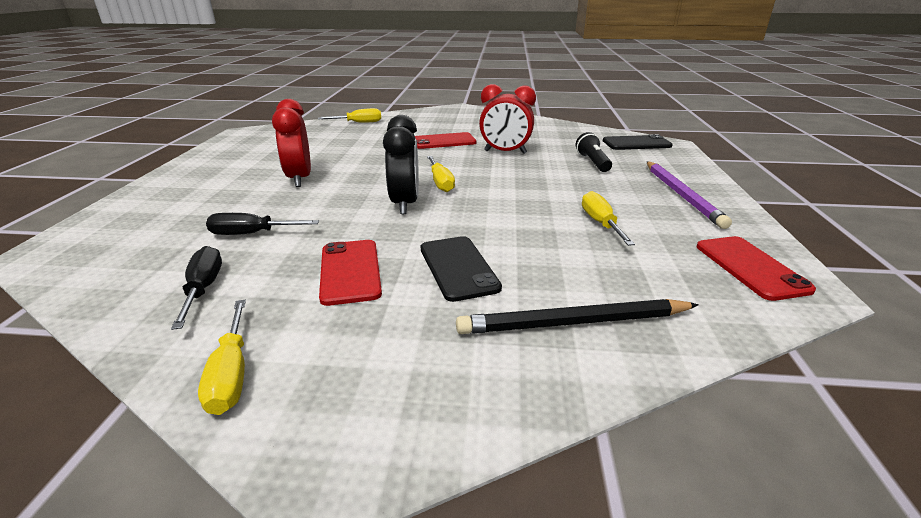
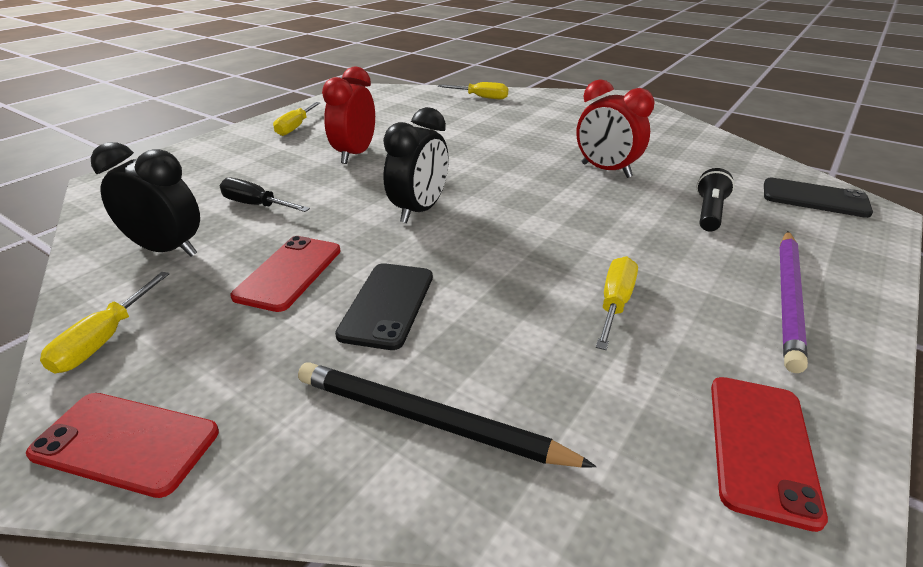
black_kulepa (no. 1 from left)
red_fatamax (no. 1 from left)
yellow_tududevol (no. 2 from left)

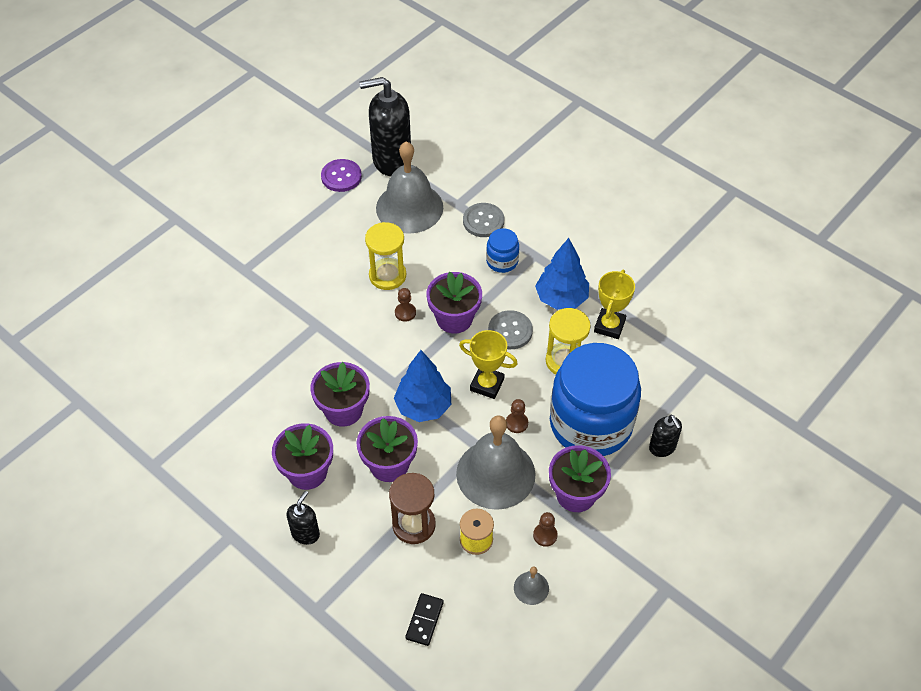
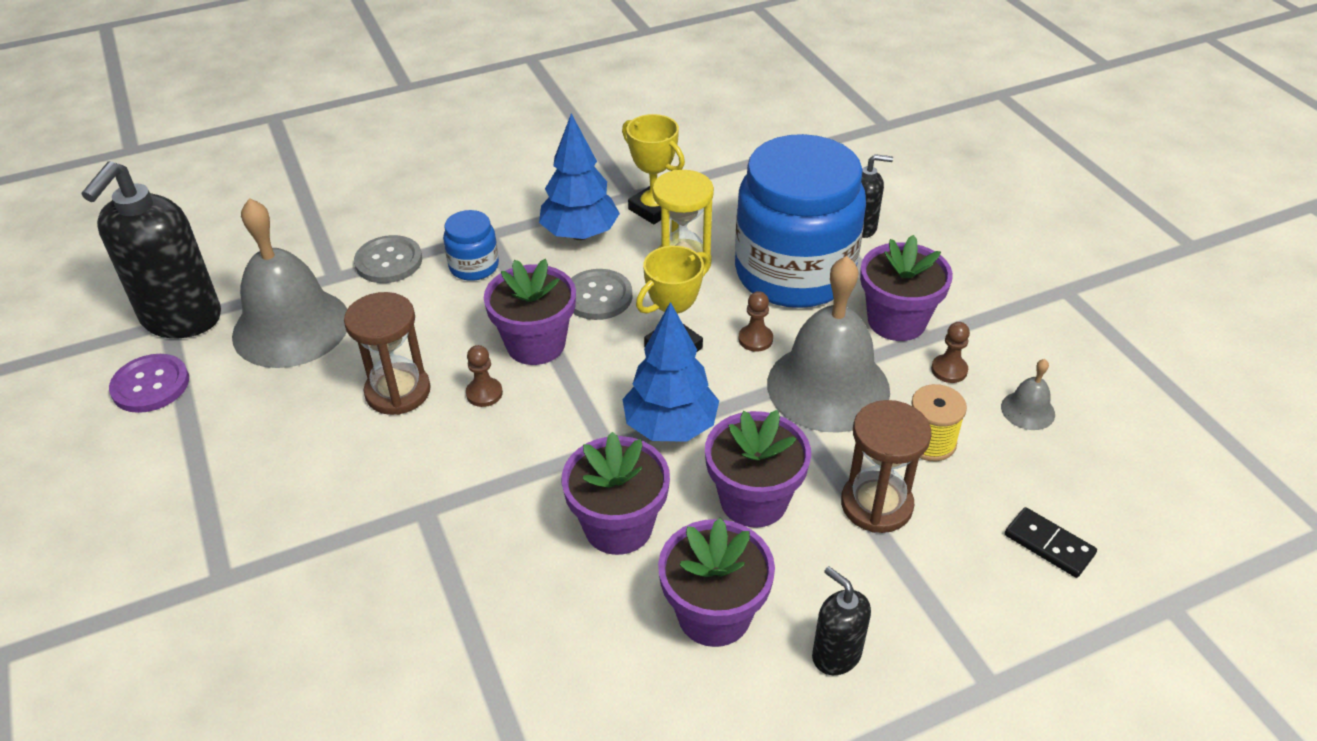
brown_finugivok (no. 1 from left)

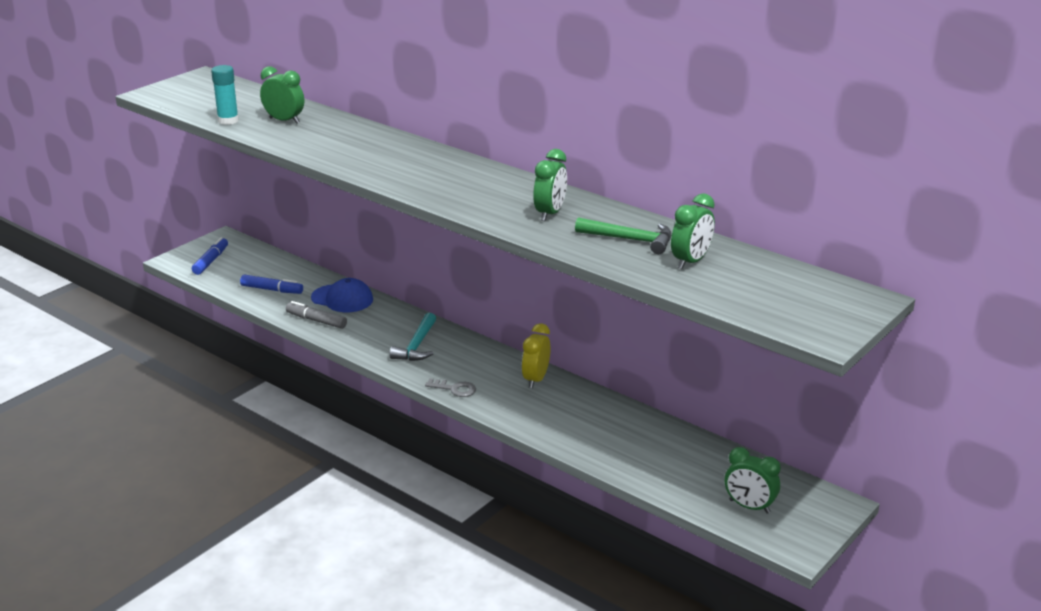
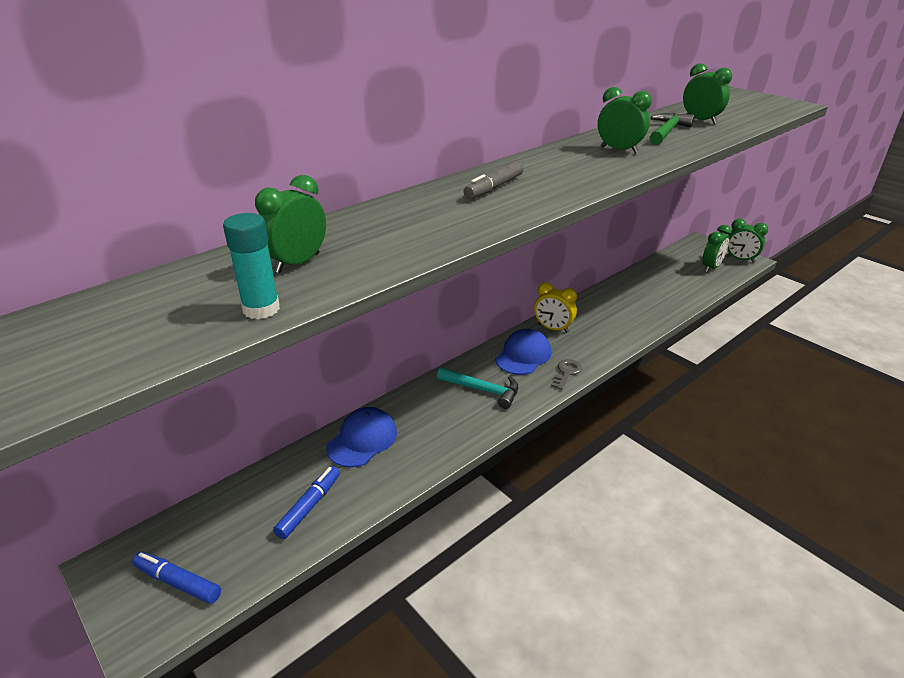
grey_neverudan
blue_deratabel (no. 2 from left)
green_kulepa (no. 5 from left)

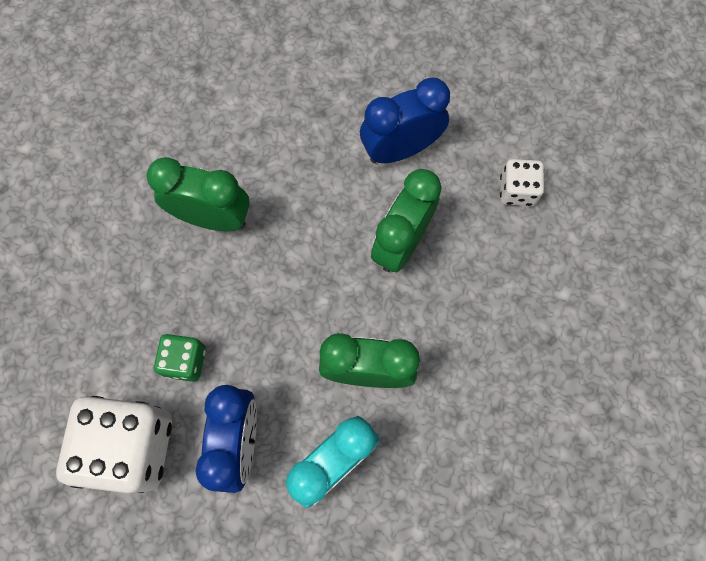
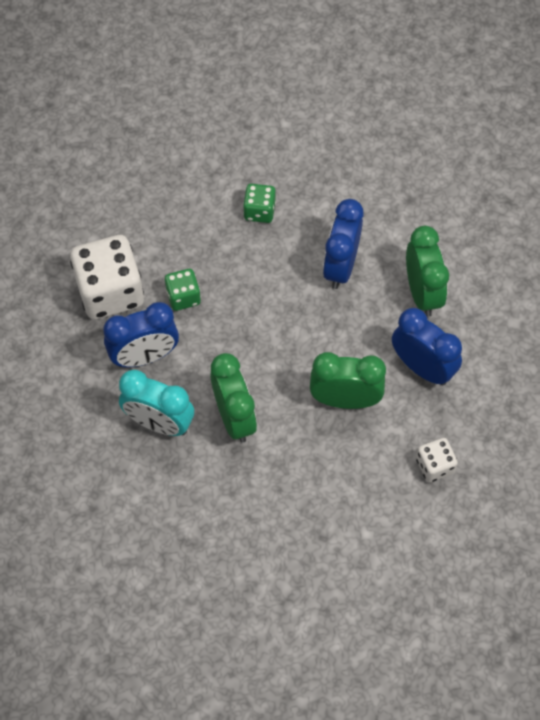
green_kulepa (no. 3 from left)
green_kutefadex (no. 2 from left)
blue_kulepa (no. 2 from left)

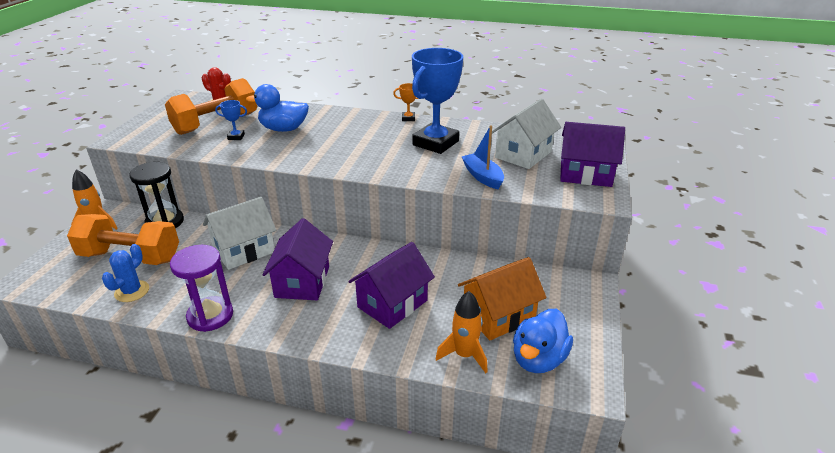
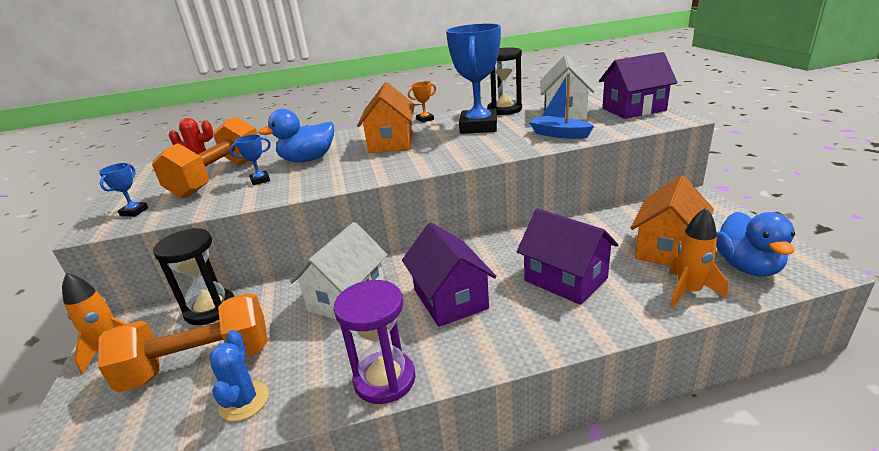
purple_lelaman (no. 2 from left)
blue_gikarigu (no. 1 from left)
orange_lelaman (no. 1 from left)
black_finugivok (no. 2 from left)

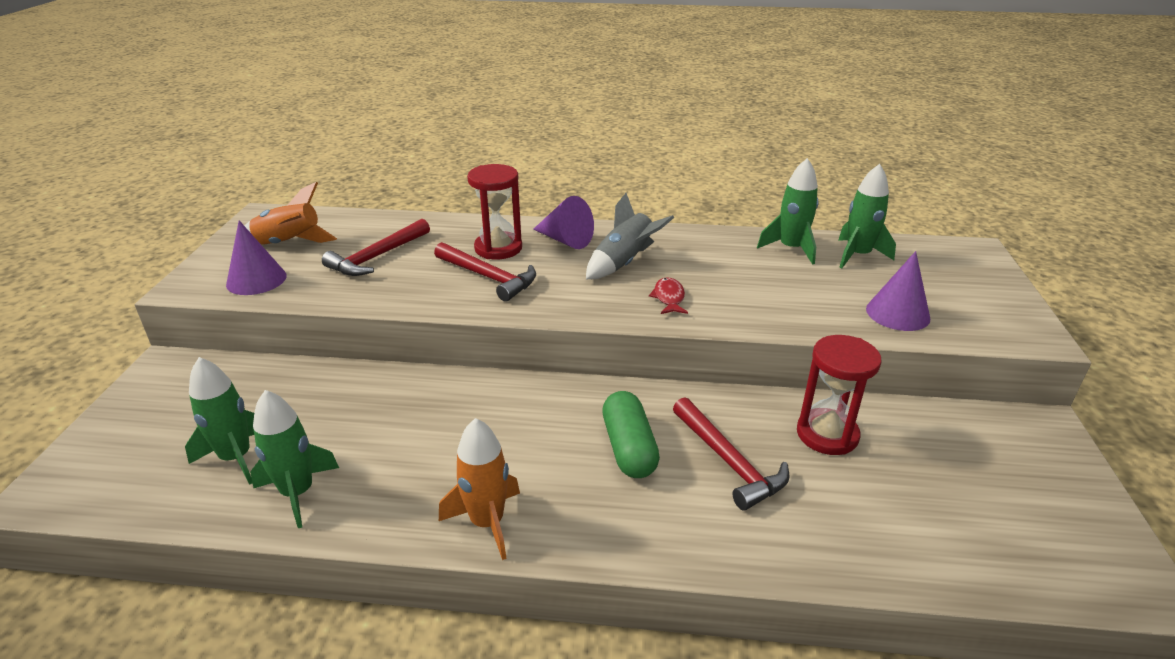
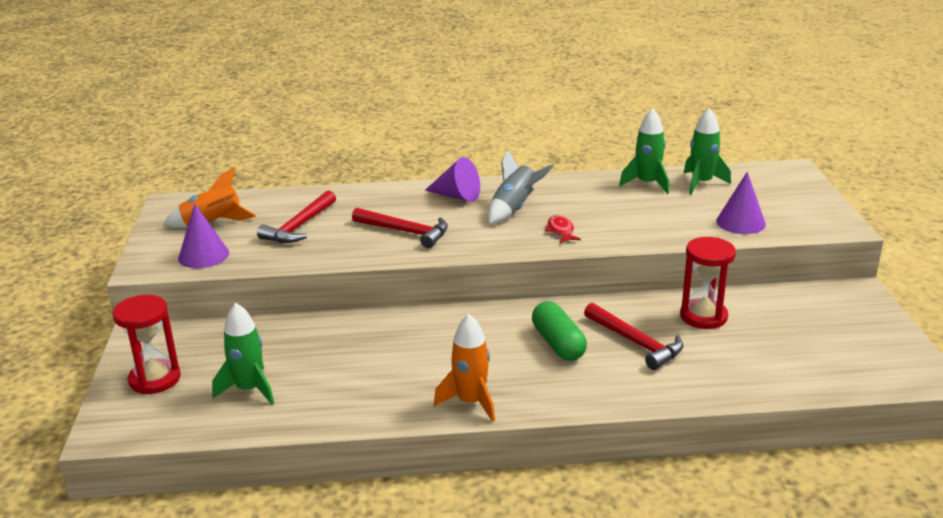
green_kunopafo (no. 2 from left in the first image)
red_finugivok (no. 1 from left)

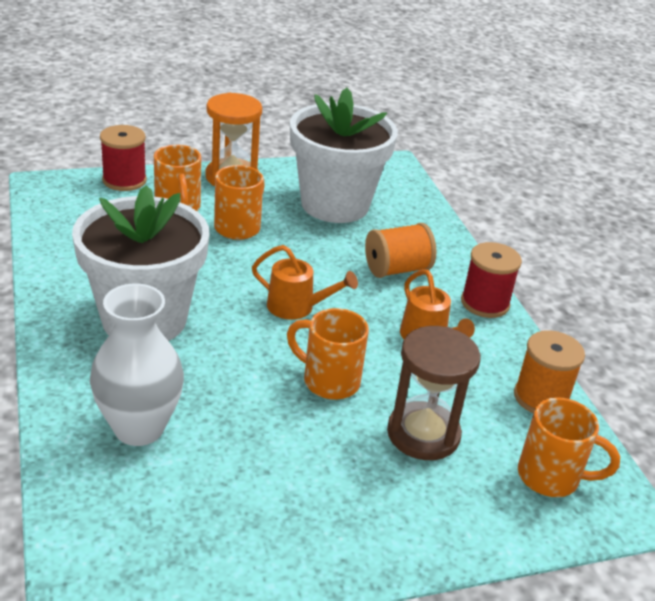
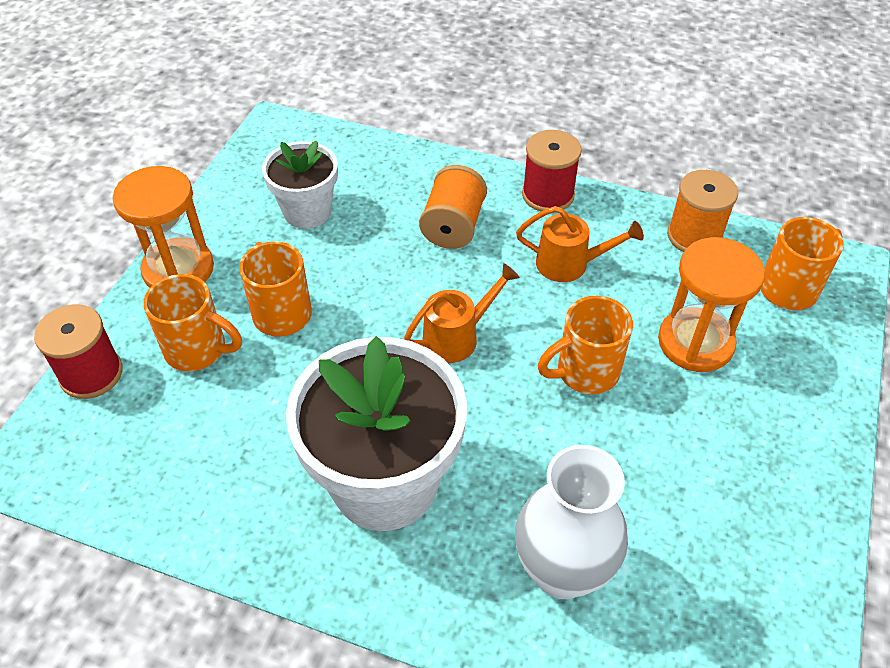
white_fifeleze (no. 1 from left)
orange_finugivok (no. 2 from left)

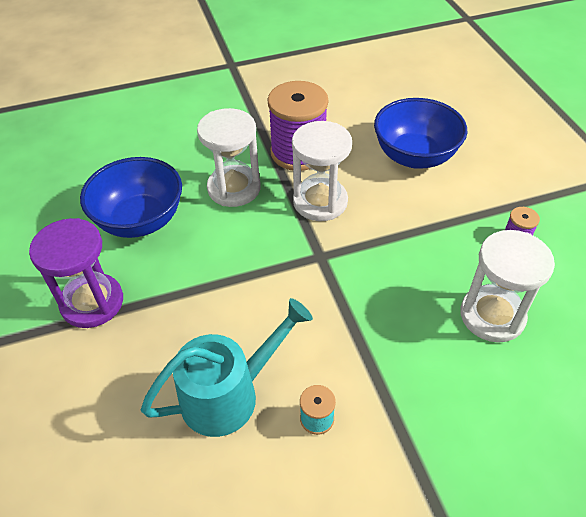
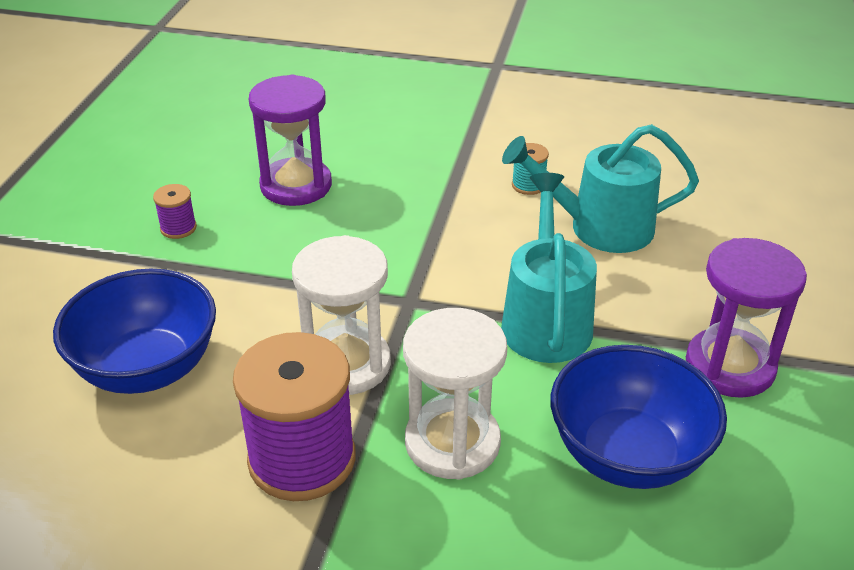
purple_finugivok (no. 1 from left)
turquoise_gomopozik (no. 1 from left)

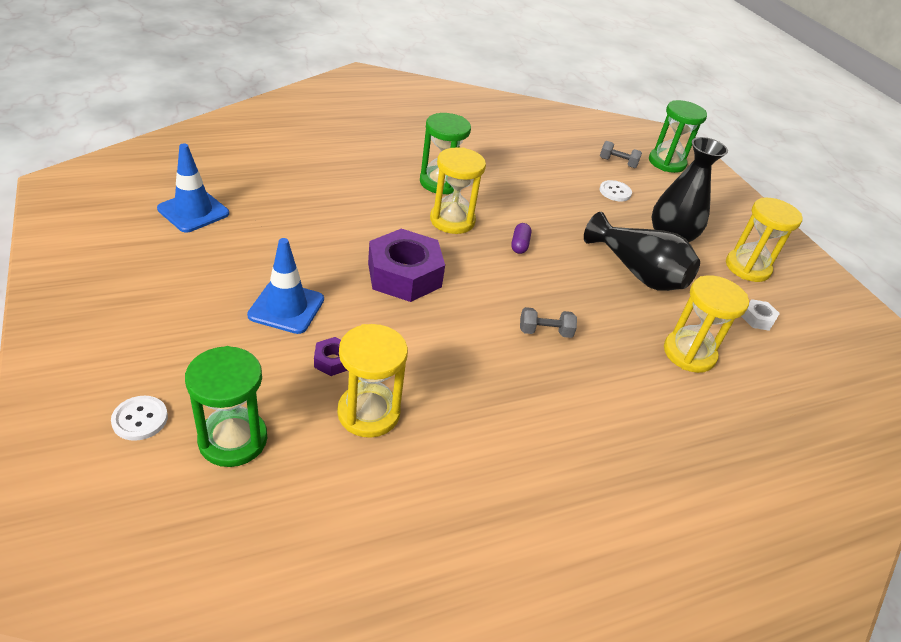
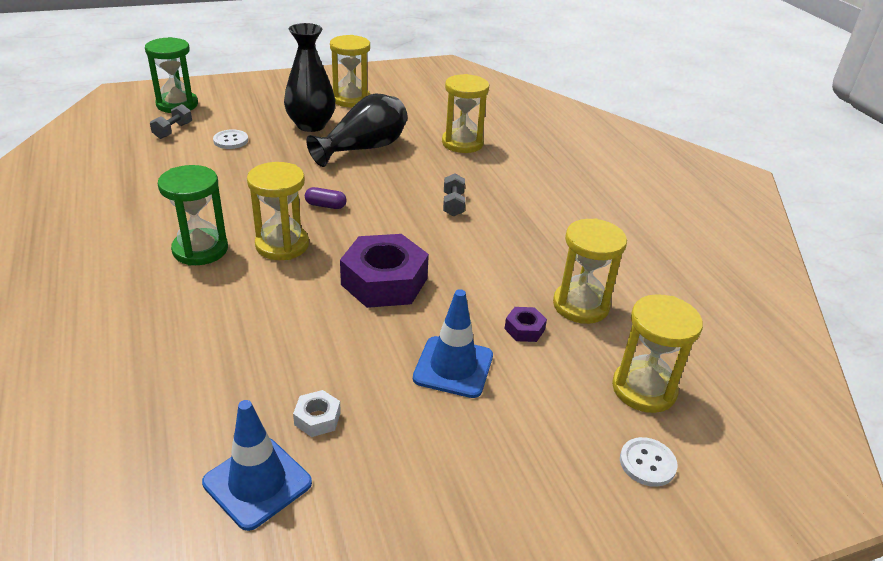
yellow_finugivok (no. 5 from left)
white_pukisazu

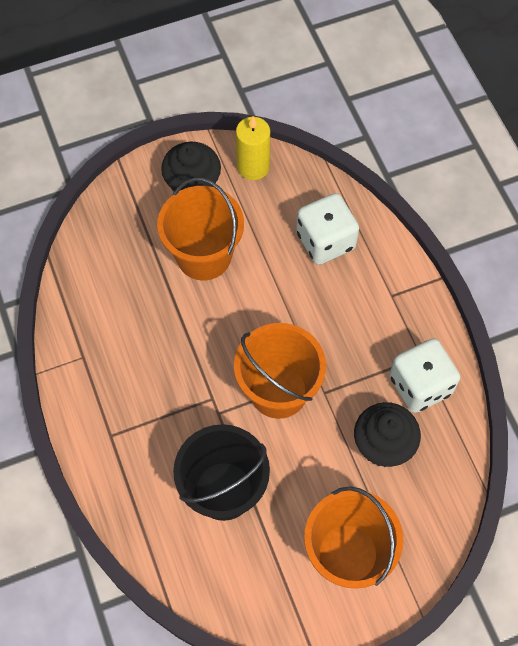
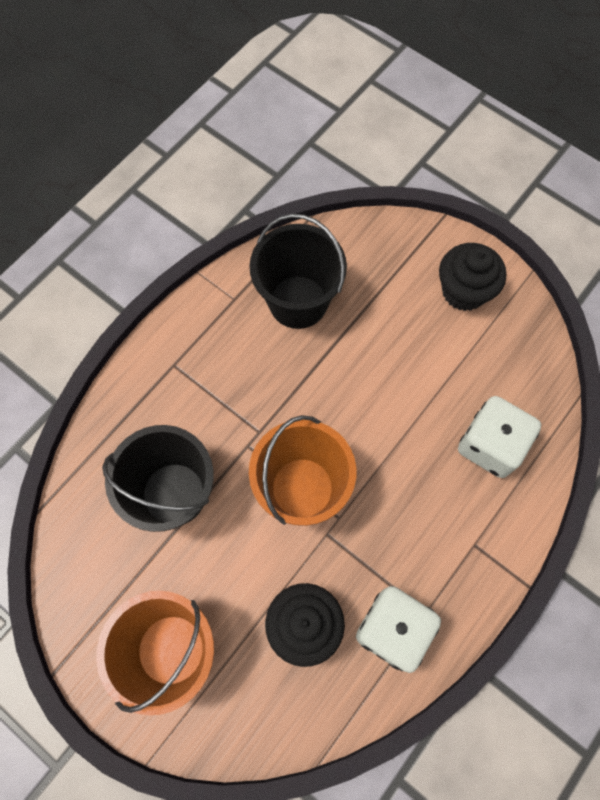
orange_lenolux (no. 1 from left in the first image)
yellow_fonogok
black_lenolux (no. 2 from left)

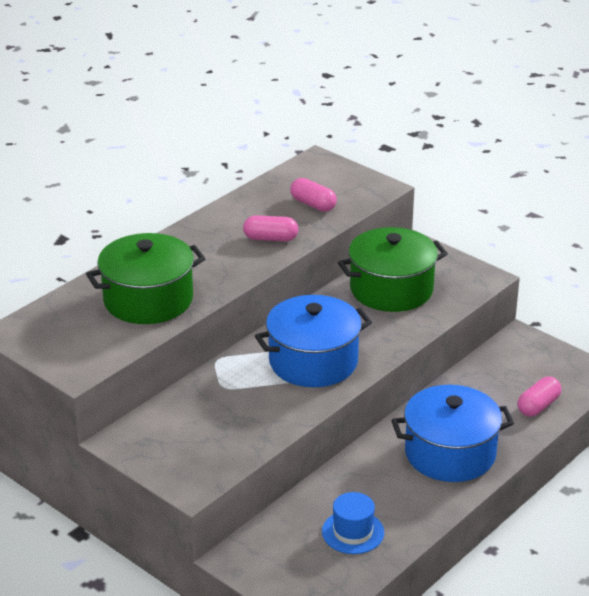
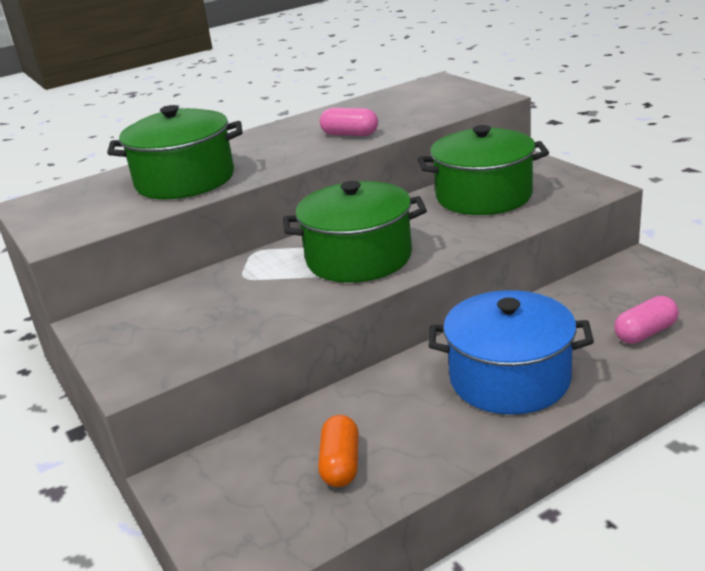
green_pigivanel (no. 2 from left)
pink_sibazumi (no. 2 from left in the first image)
orange_sibazumi

